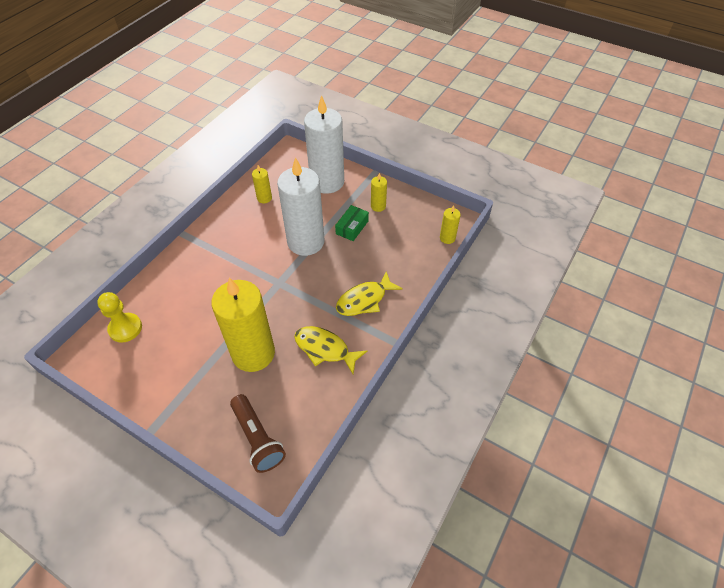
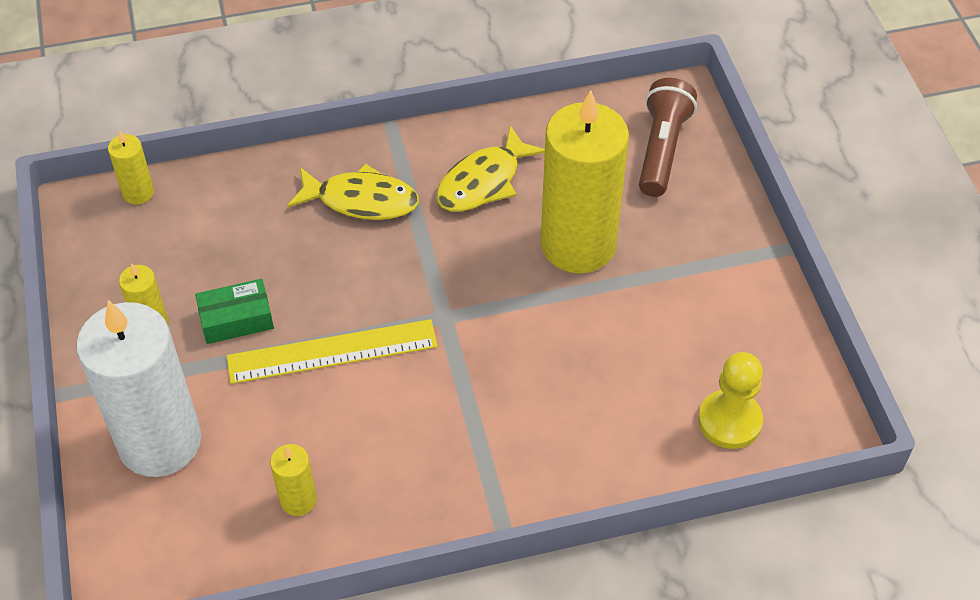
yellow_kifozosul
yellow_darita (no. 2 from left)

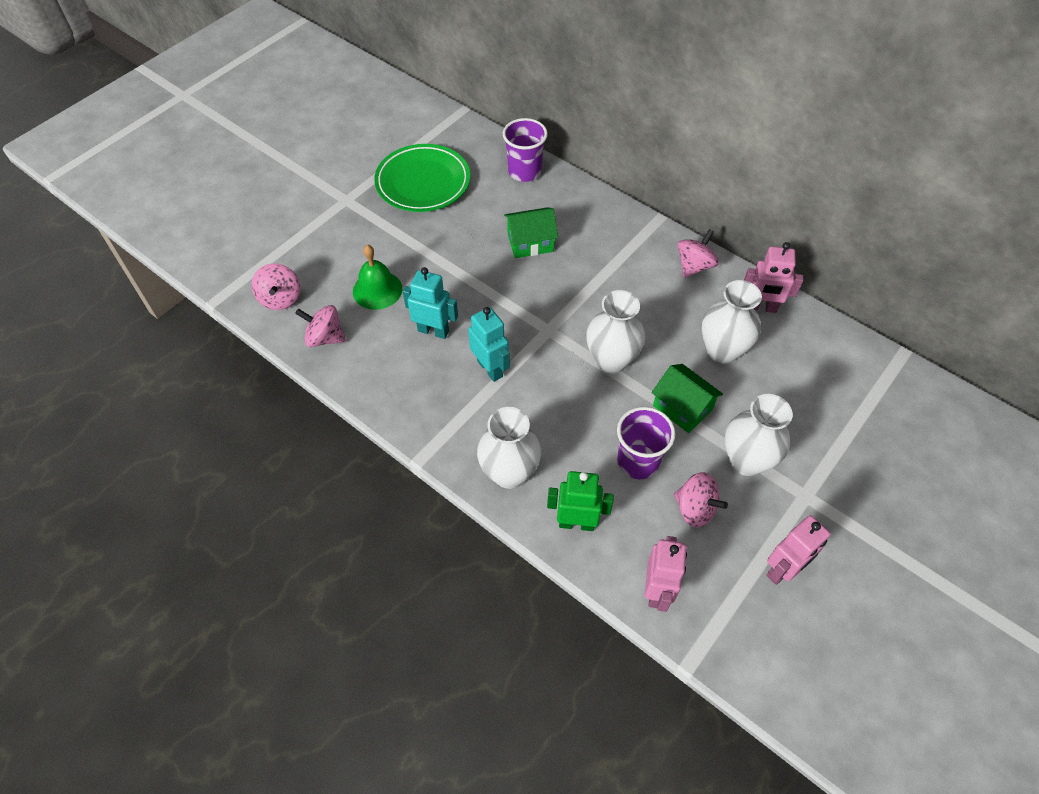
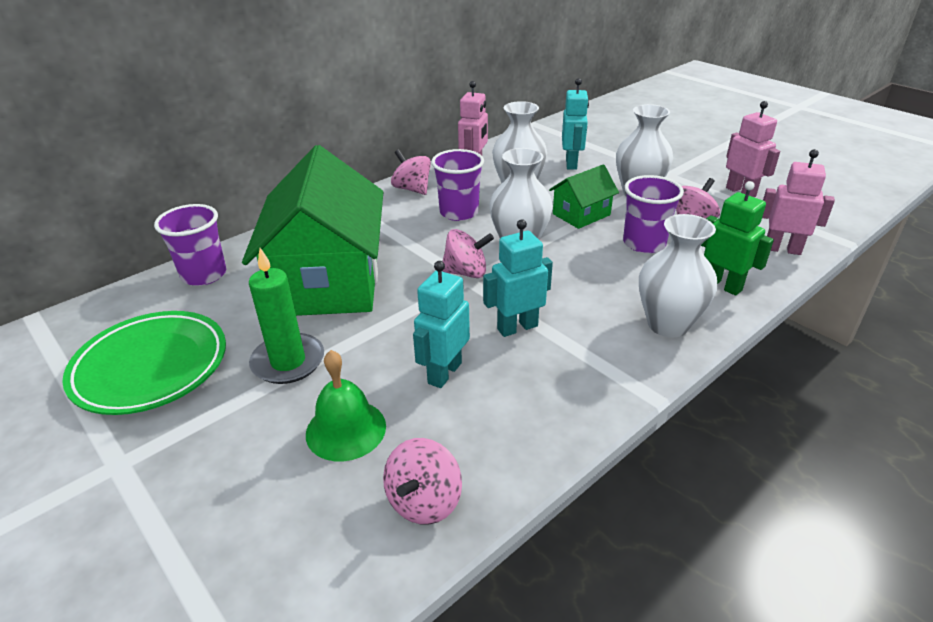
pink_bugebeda (no. 3 from left)
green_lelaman (no. 1 from left)
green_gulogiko
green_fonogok
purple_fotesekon (no. 2 from left)
turquoise_gulogiko (no. 3 from left)

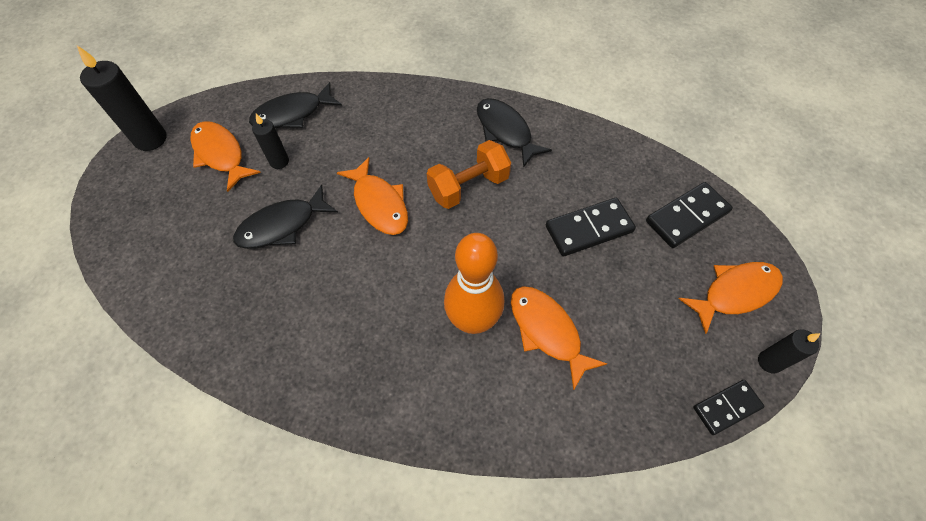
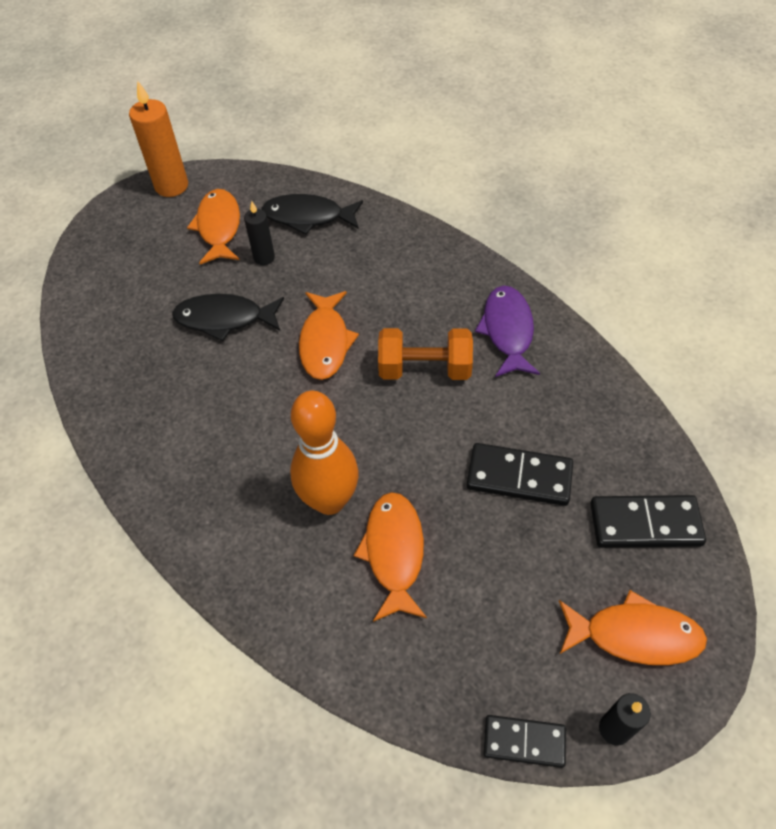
orange_fonogok
purple_darita

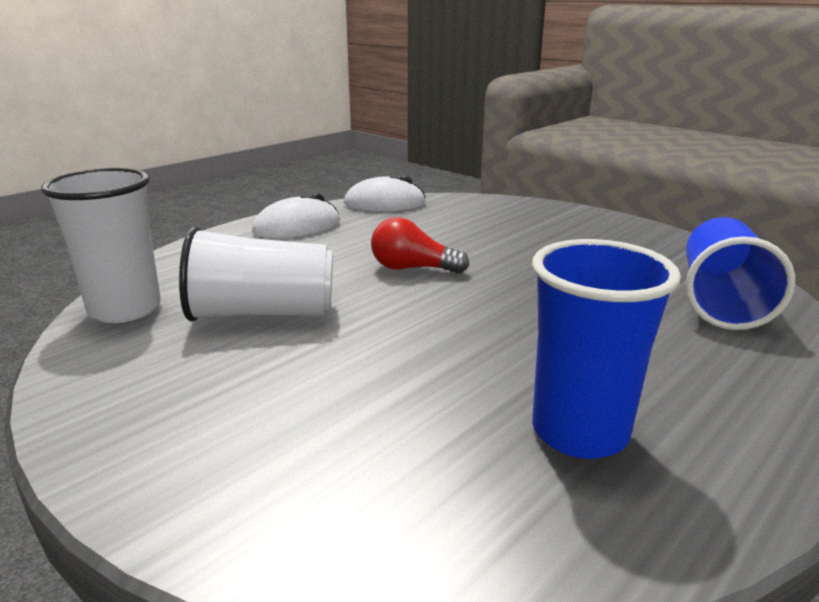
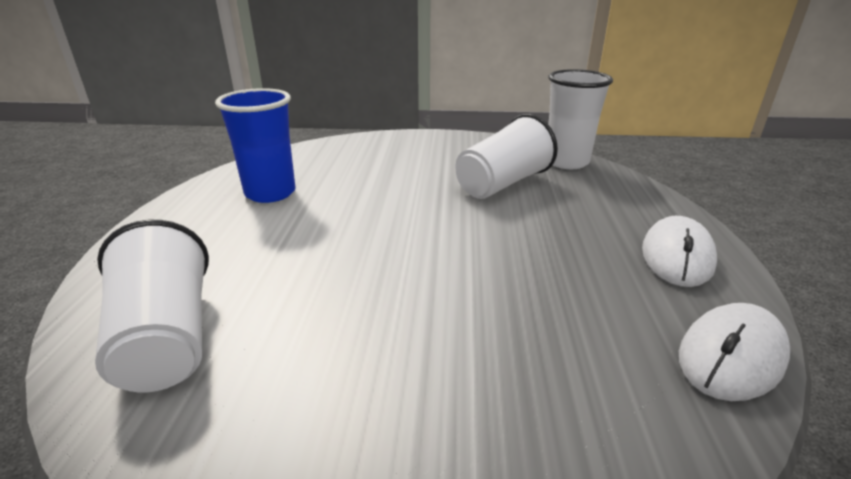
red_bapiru
white_fotesekon (no. 1 from left)

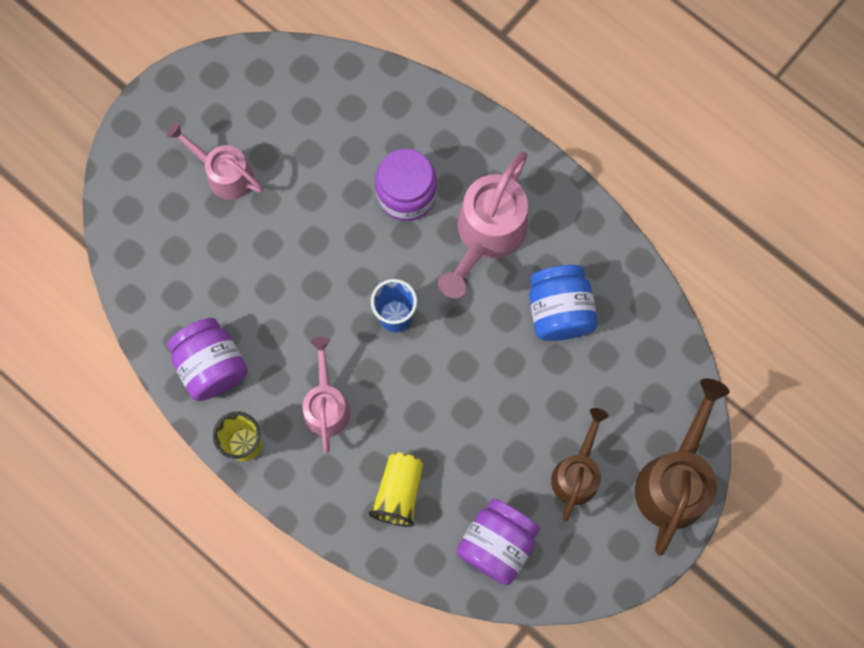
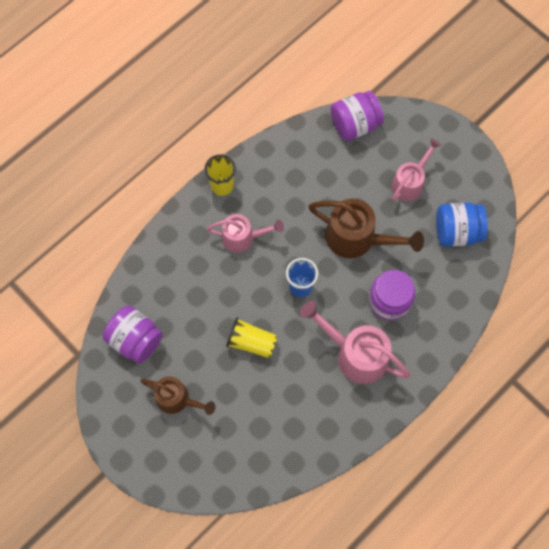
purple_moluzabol (no. 2 from left)
yellow_fotesekon (no. 2 from left)
blue_moluzabol
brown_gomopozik (no. 2 from left)

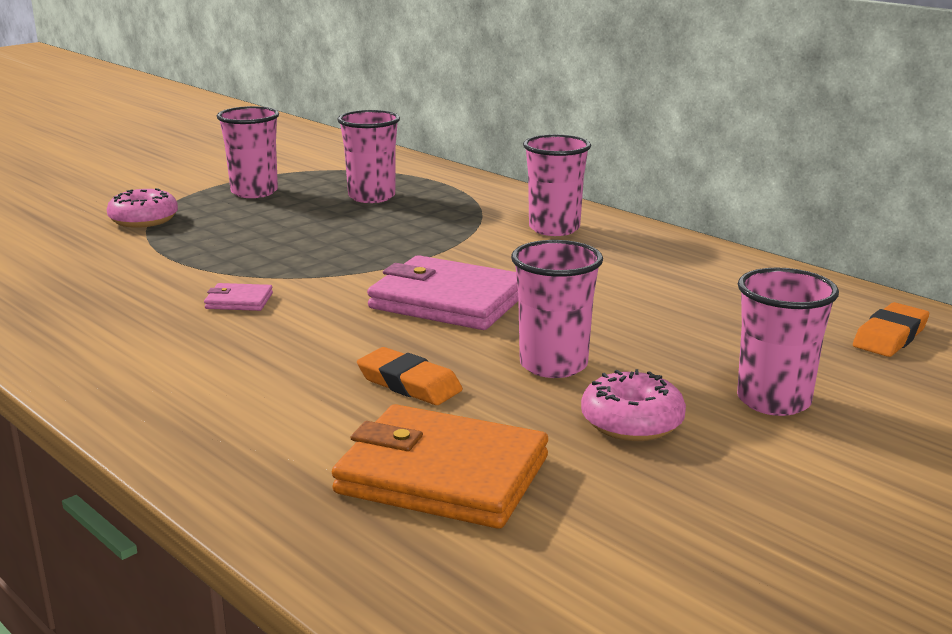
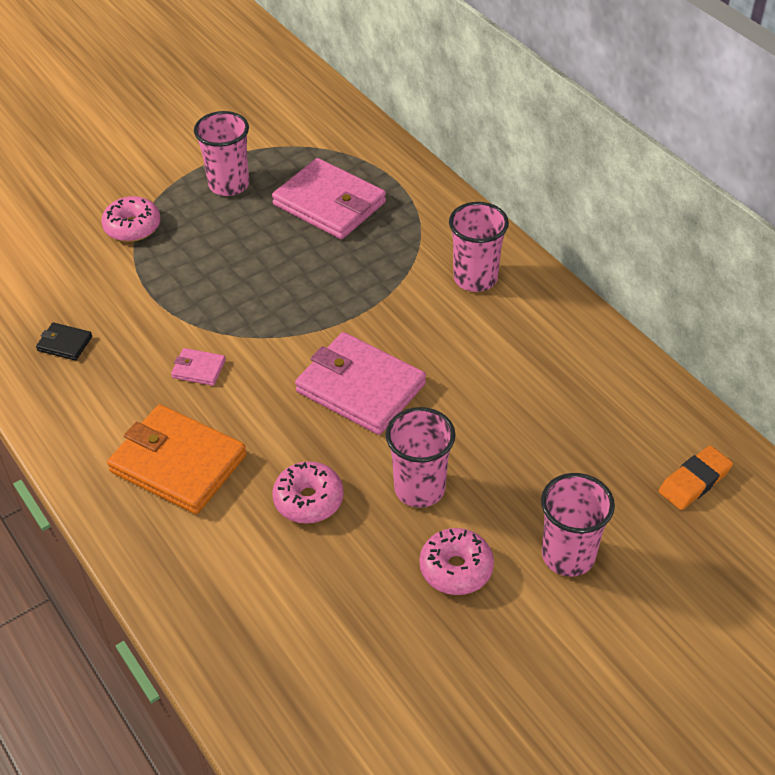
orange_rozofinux
pink_rozofinux (no. 2 from left)
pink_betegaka (no. 2 from left)
black_rozofinux

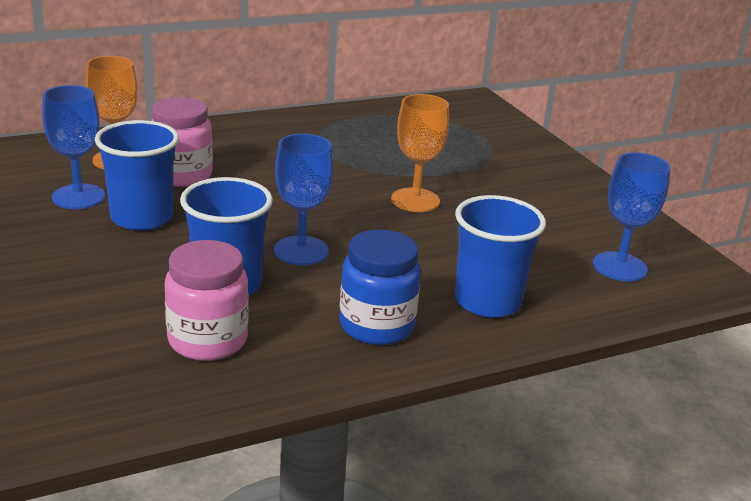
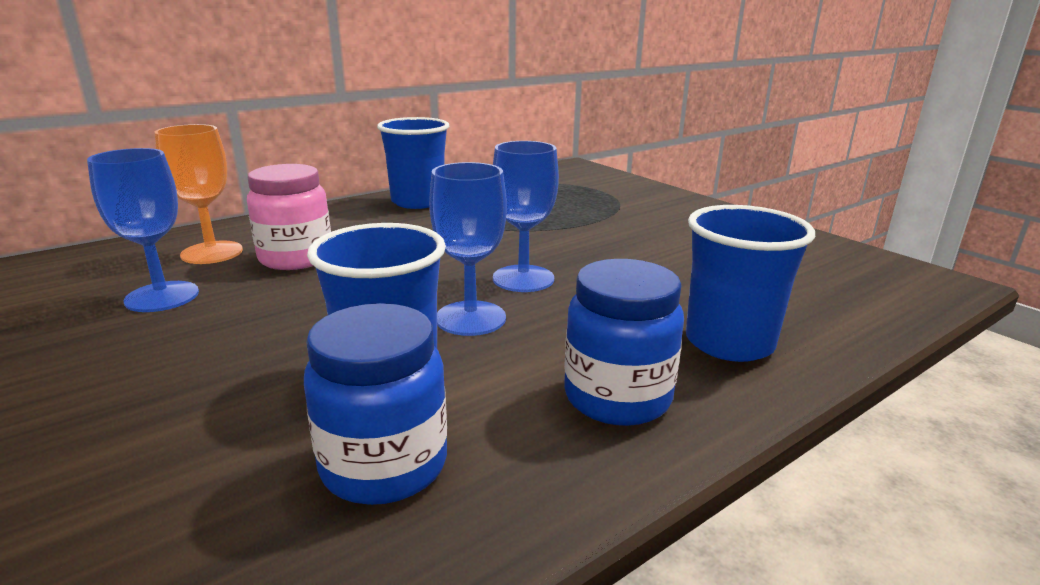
blue_fotesekon (no. 2 from left)
blue_moluzabol (no. 1 from left)
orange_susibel (no. 2 from left in the first image)
blue_susibel (no. 3 from left)

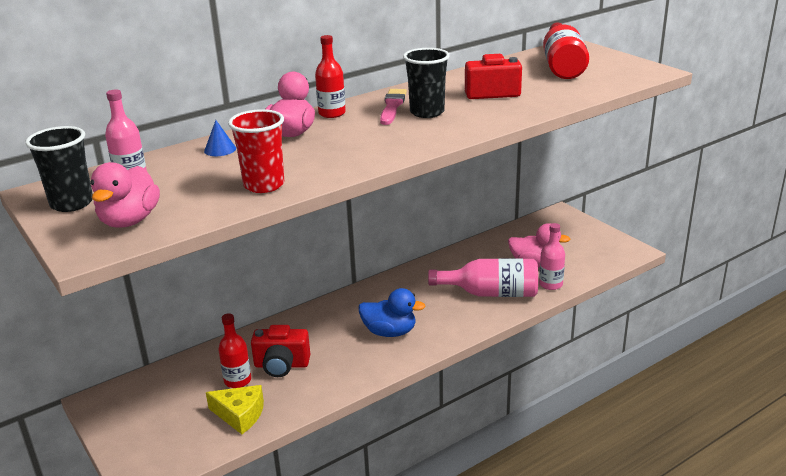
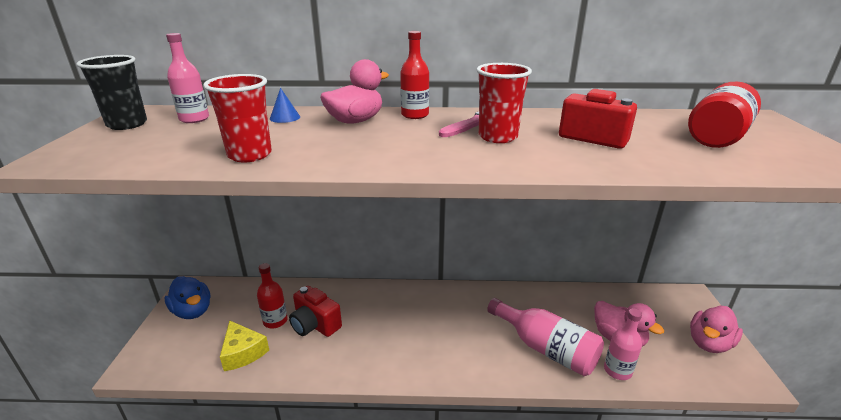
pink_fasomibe (no. 3 from left)
blue_fasomibe
red_fotesekon (no. 2 from left)

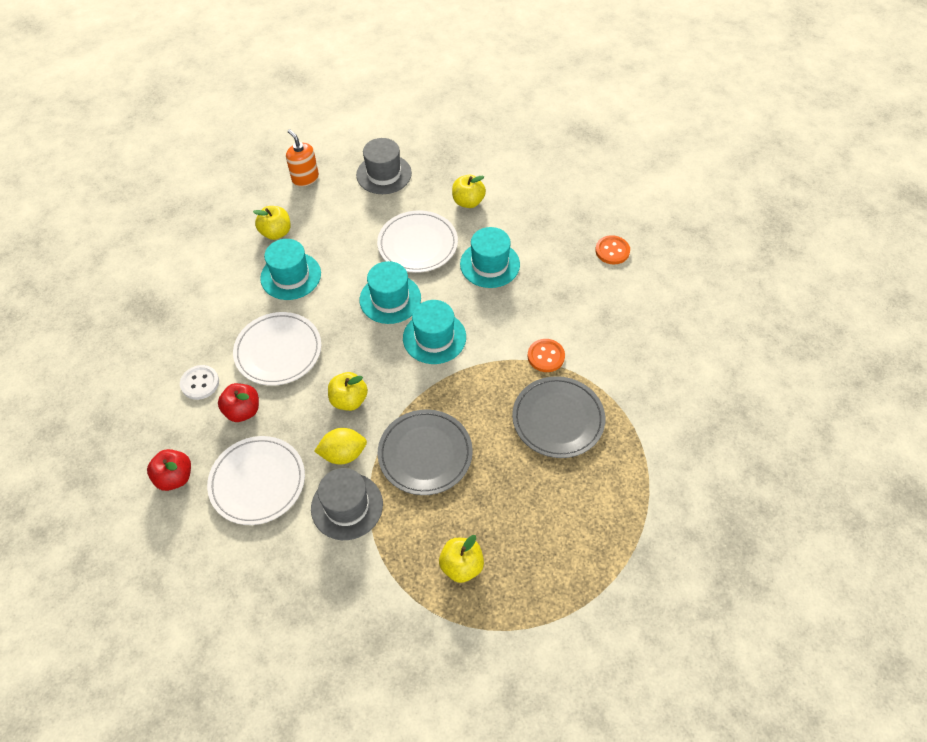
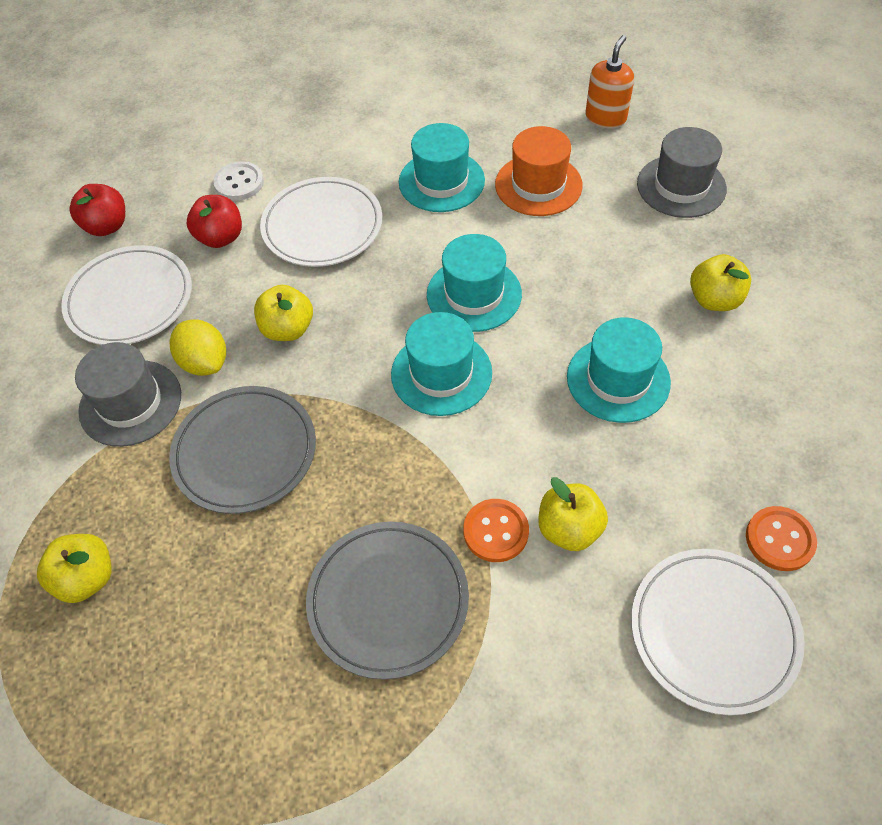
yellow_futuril (no. 3 from left)
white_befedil (no. 3 from left)
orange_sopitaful

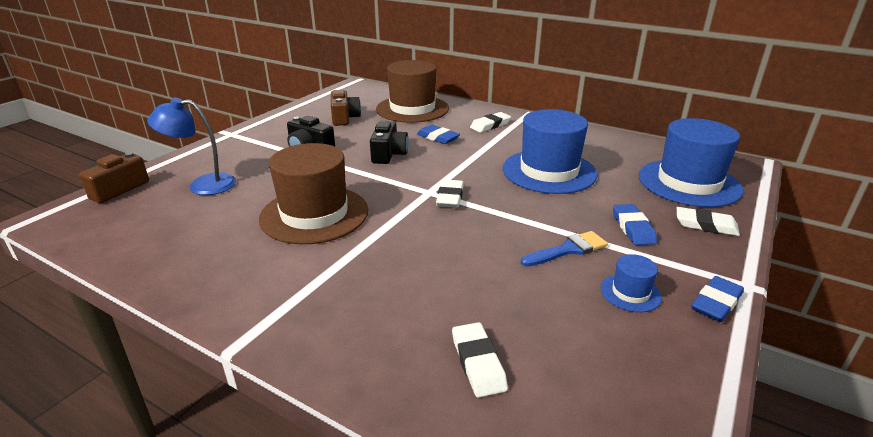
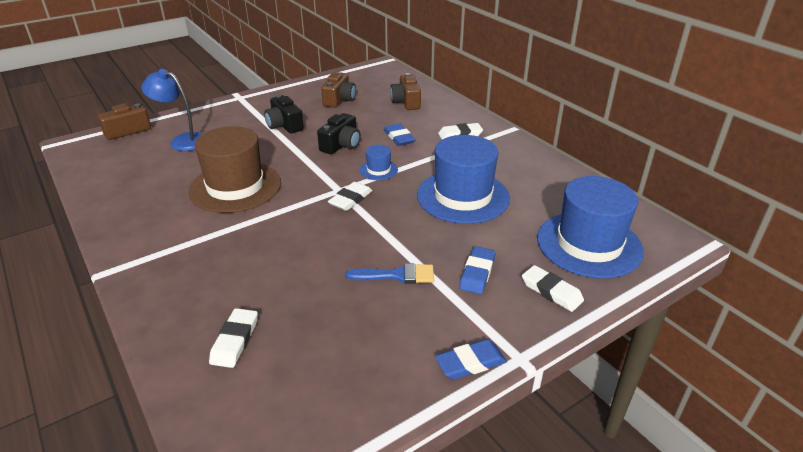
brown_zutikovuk (no. 3 from left)
blue_sopitaful (no. 1 from left)

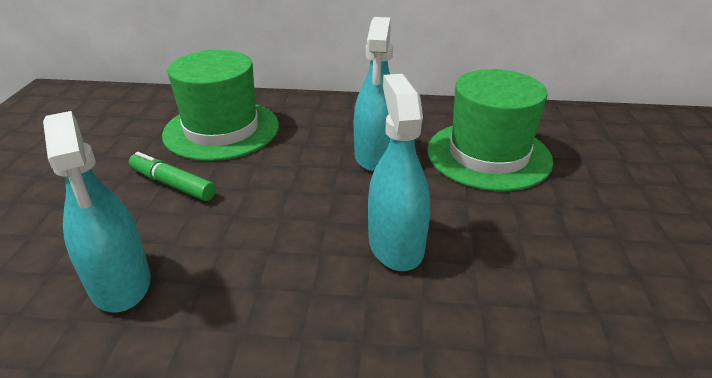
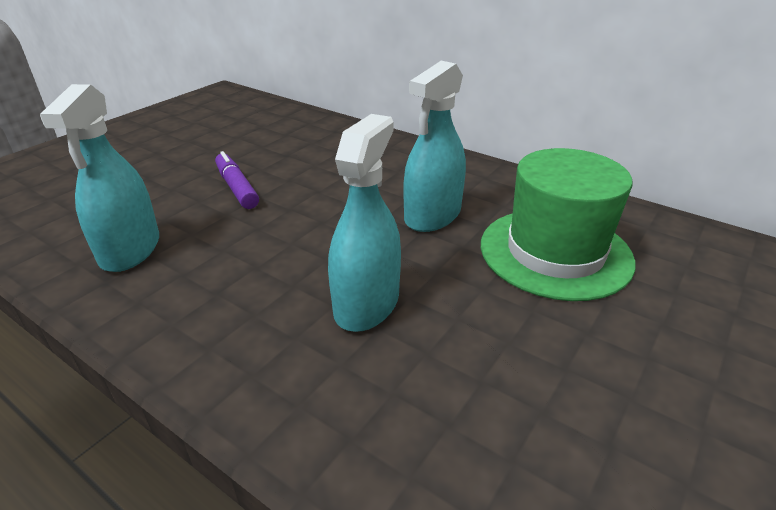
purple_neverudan
green_sopitaful (no. 1 from left in the first image)

